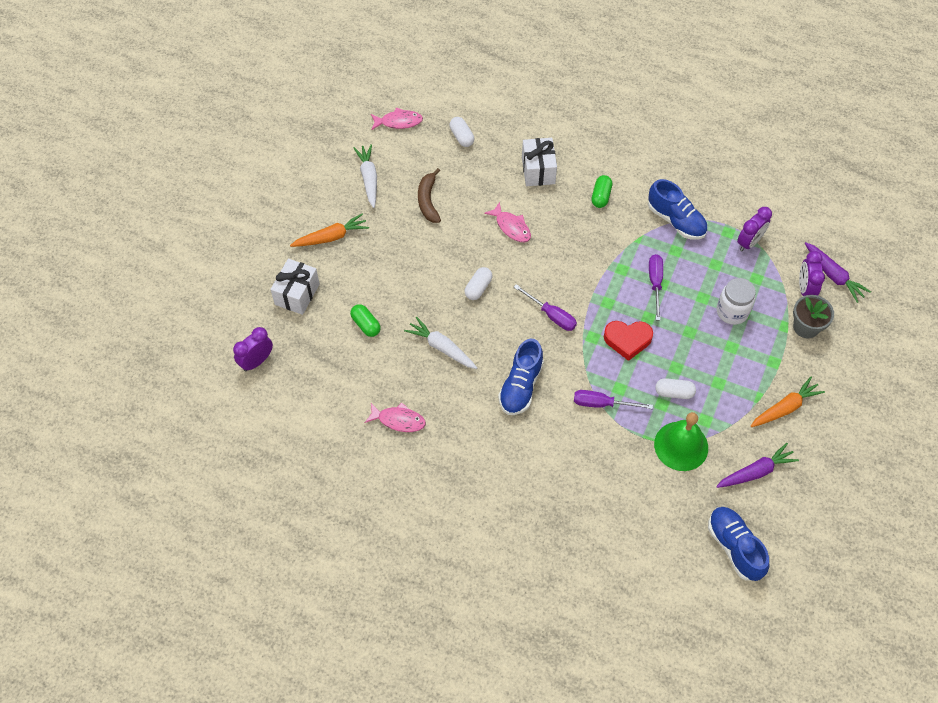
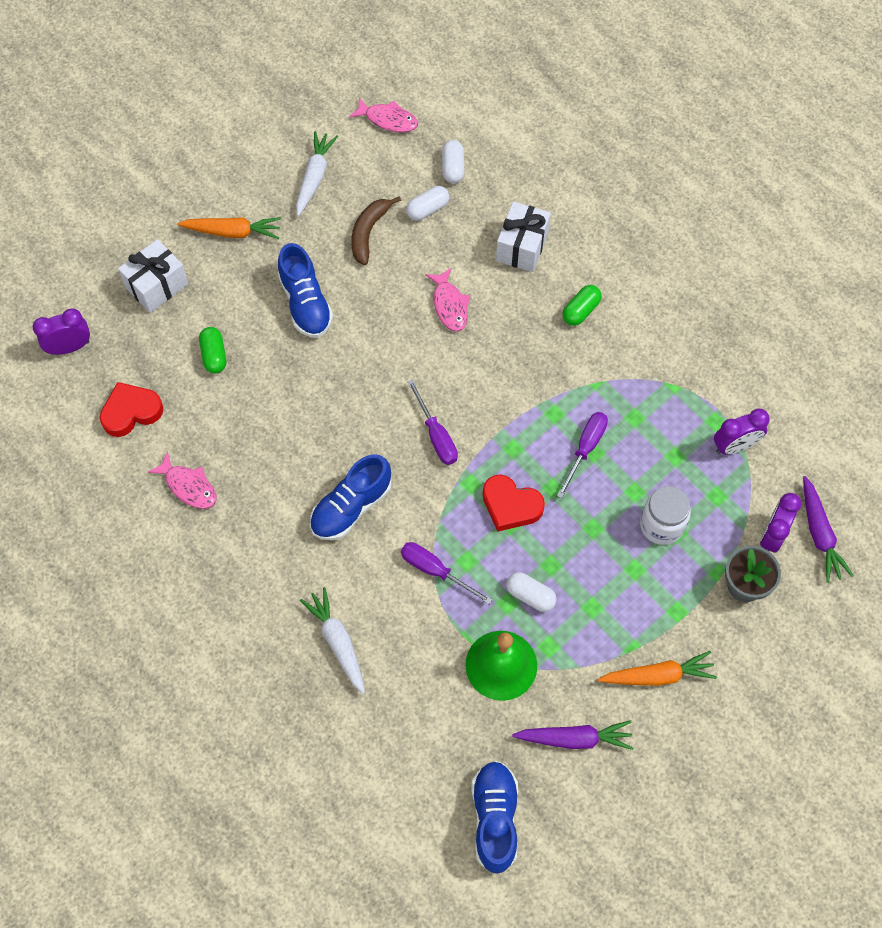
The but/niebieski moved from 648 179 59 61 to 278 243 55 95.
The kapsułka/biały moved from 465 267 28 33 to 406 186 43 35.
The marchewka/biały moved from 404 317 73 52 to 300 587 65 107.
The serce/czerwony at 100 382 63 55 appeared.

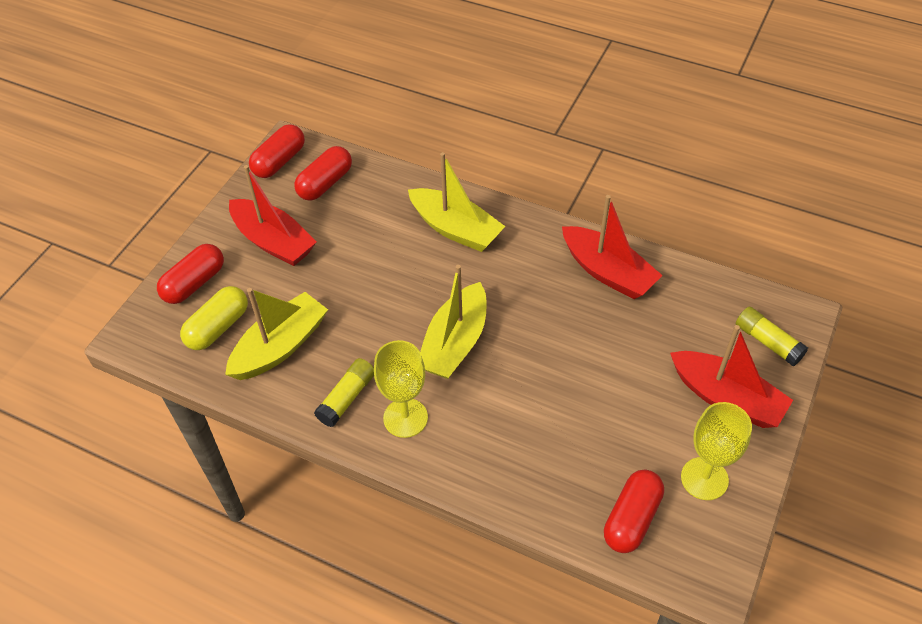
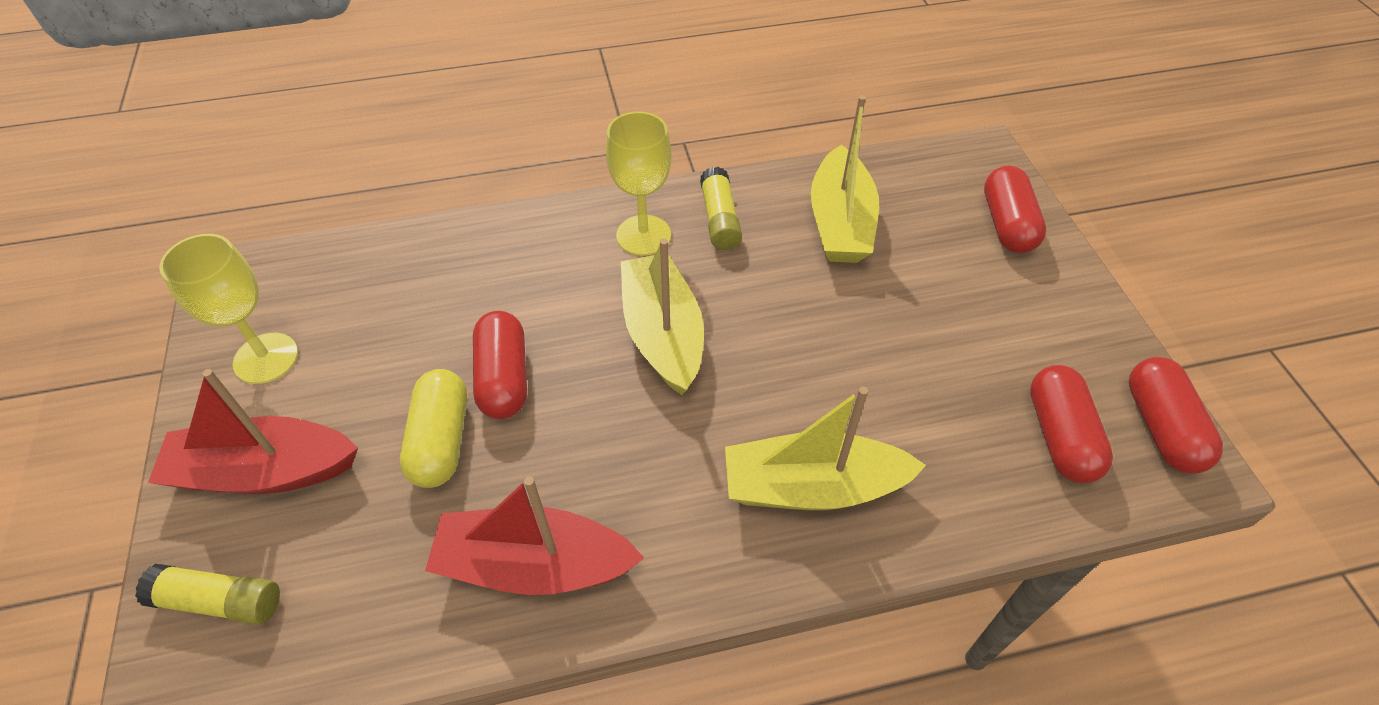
The łódka/czerwony at 229 165 87 101 disappeared.
The kapsułka/żółty moved from 180 286 68 64 to 400 369 67 119.
The kapsułka/czerwony moved from 604 470 60 83 to 473 311 54 108.

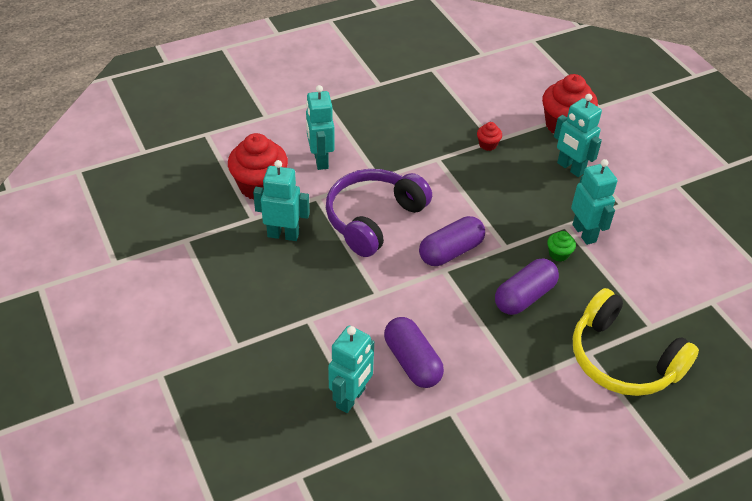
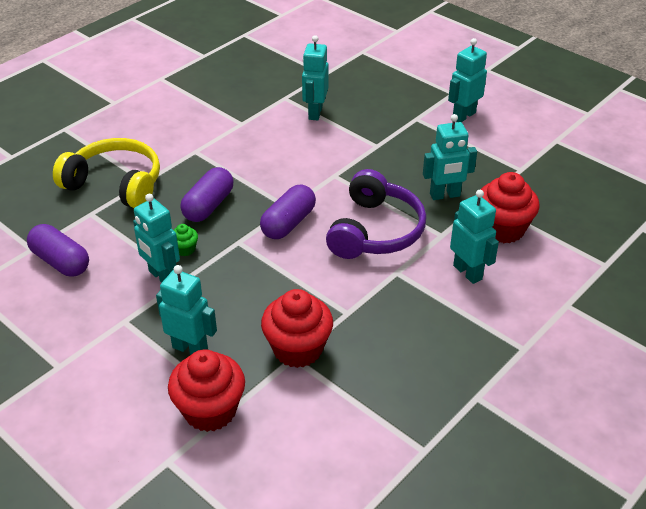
The muffinka/czerwony at 477 122 25 29 changed to 2.19 times the size.
The kapsułka/fioletowy moved from 384 317 60 71 to 27 224 62 53.
The robot/turkusowy at 448 38 39 84 appeared.

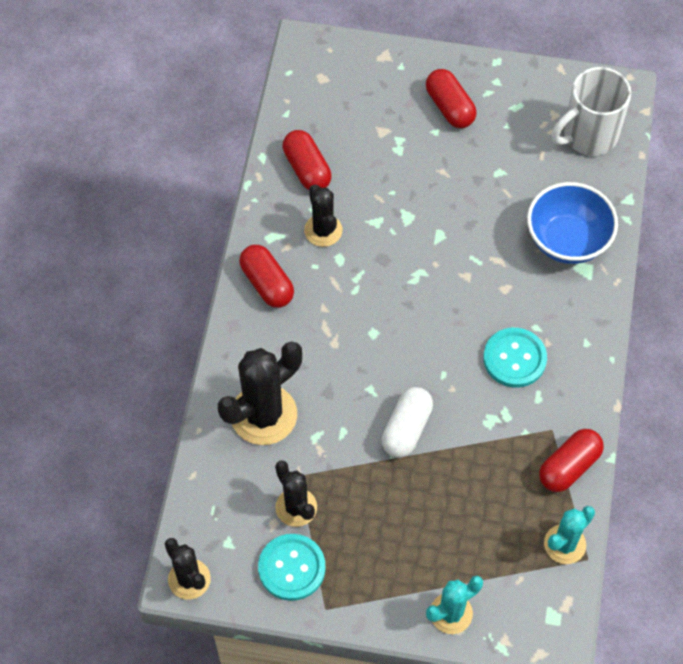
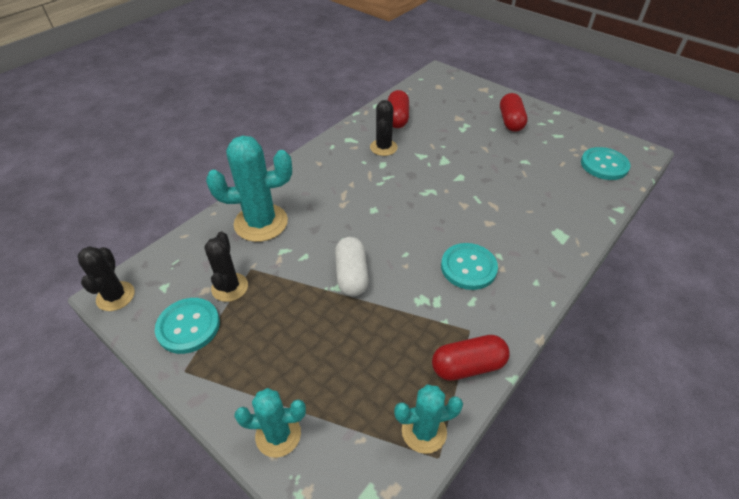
The kubek/biały at 552 67 79 89 was replaced by the guzik/turkusowy at 581 147 49 33.
The miska/niebieski at 527 182 91 82 disappeared.
The kapsułka/czerwony at 239 245 55 63 disappeared.
The kaktus/czarny at 218 341 84 104 became the kaktus/turkusowy at 206 136 86 106.
The kapsułka/biały at 382 387 51 71 turned 60 degrees counterclockwise.

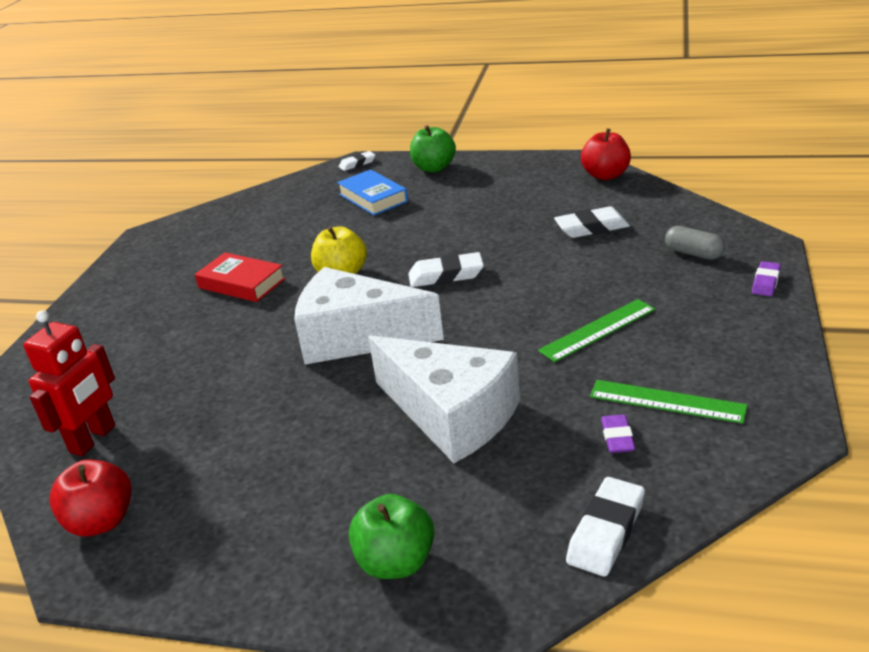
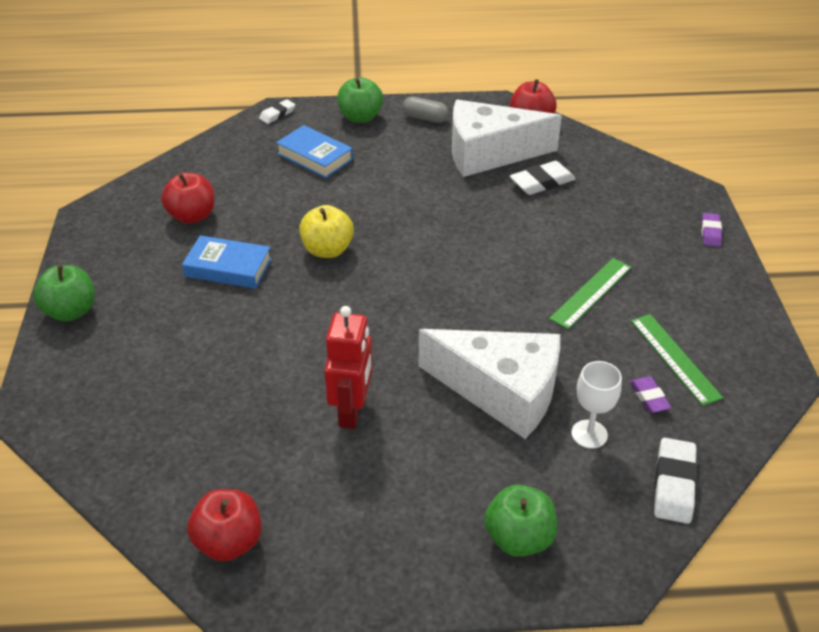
The kapsułka/szary moved from 665 226 60 34 to 402 96 47 27.
The książka/czerwony at 195 252 90 50 became the książka/niebieski at 182 235 90 53.
The gumka do mazania/biały at 409 252 75 35 disappeared.
The ser/biały moved from 294 267 150 97 to 452 100 110 77.
The robot/czerwony moved from 23 310 92 146 to 324 306 49 123.
The linijka/zielony at 590 380 158 44 turned 60 degrees clockwise.
The jabłko/czerwony at 161 172 53 52 appeared.
The jabłko/zielony at 33 265 62 56 appeared.
The kielich/biały at 571 361 51 88 appeared.

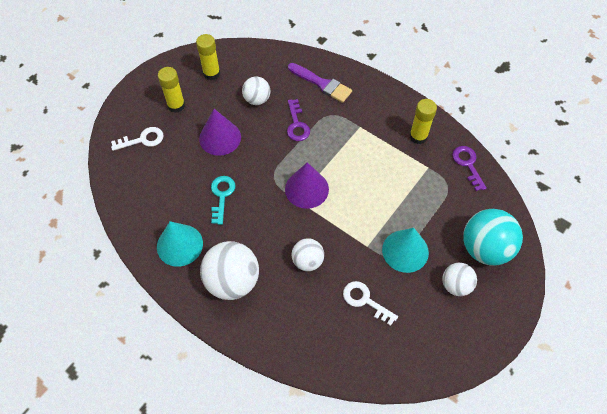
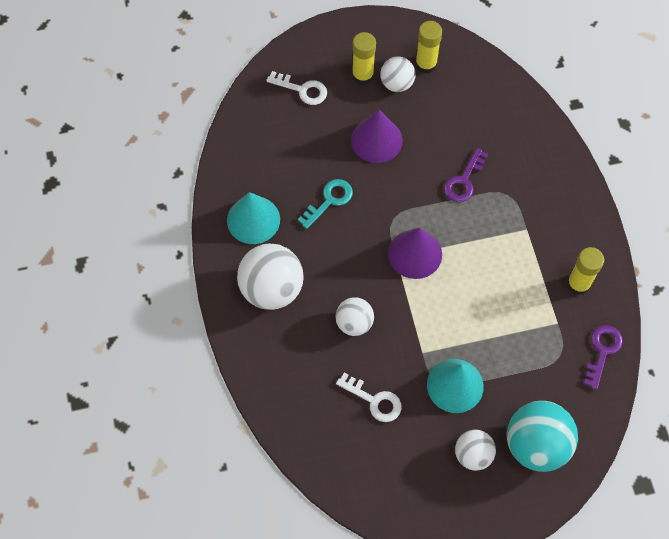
The pędzel/fioletowy at 288 63 64 40 disappeared.
The piłka/biały moved from 242 76 28 29 to 380 57 36 35.
The klucz/biały at 343 281 55 45 turned 135 degrees clockwise.

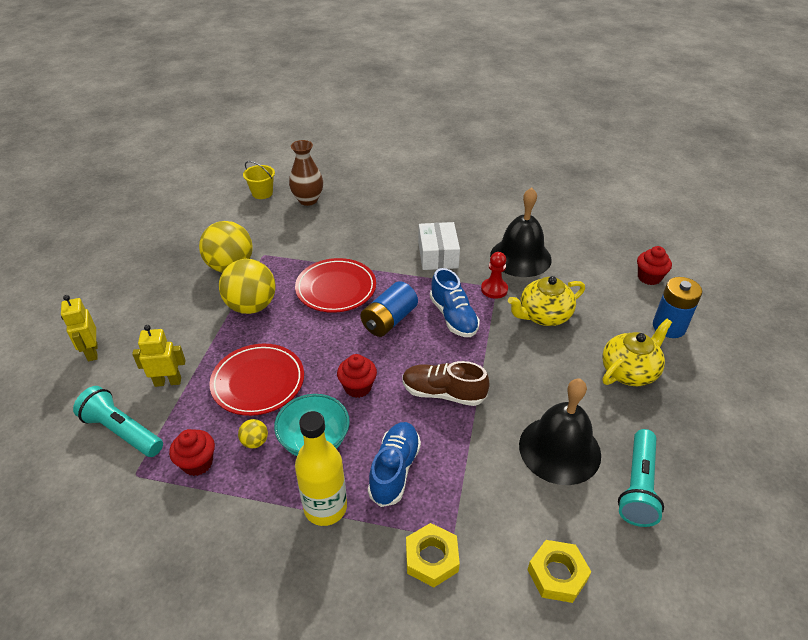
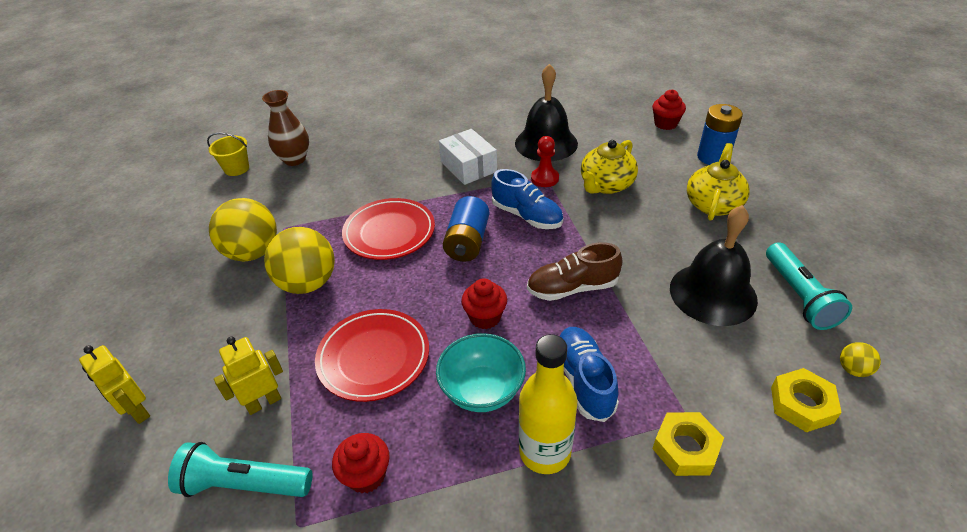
The piłka/żółty moved from 238 419 30 29 to 840 342 41 35.

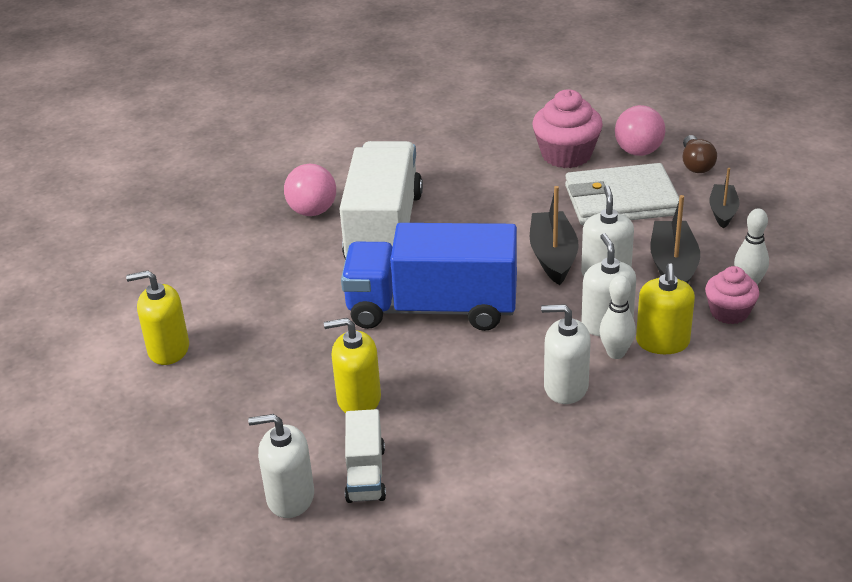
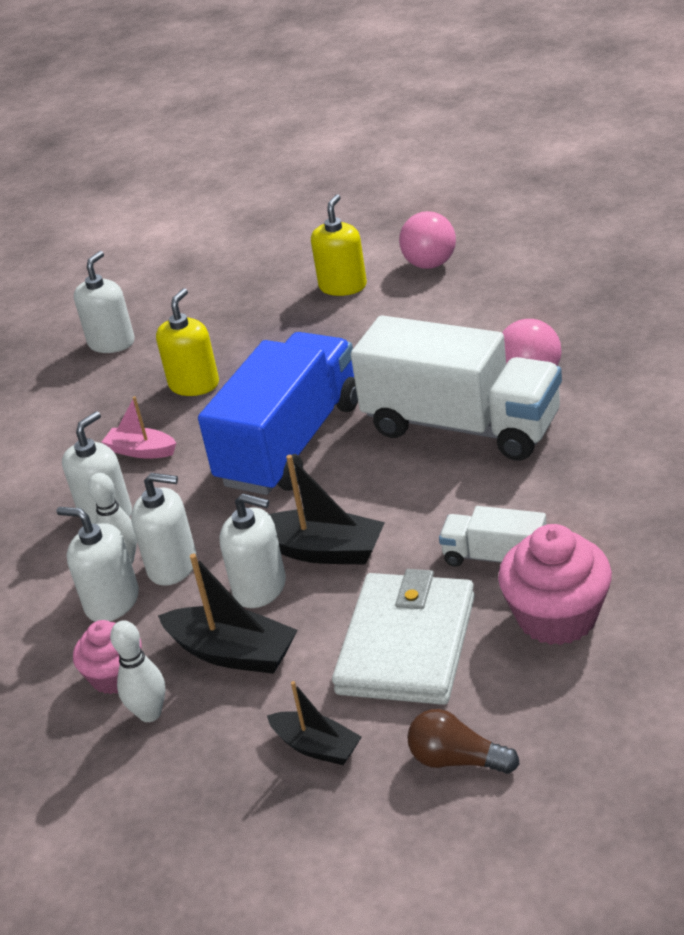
The piłka/różowy moved from 615 105 50 51 to 399 211 57 58.
The dozownik mydła/żółty at 636 263 59 91 became the dozownik mydła/biały at 57 507 82 115.
The ciężarówka/biały moved from 345 409 41 94 to 439 506 108 61.
The łódka/różowy at 102 396 74 63 appeared.

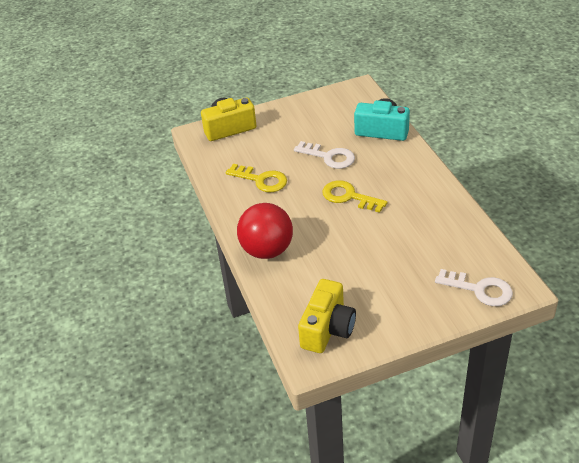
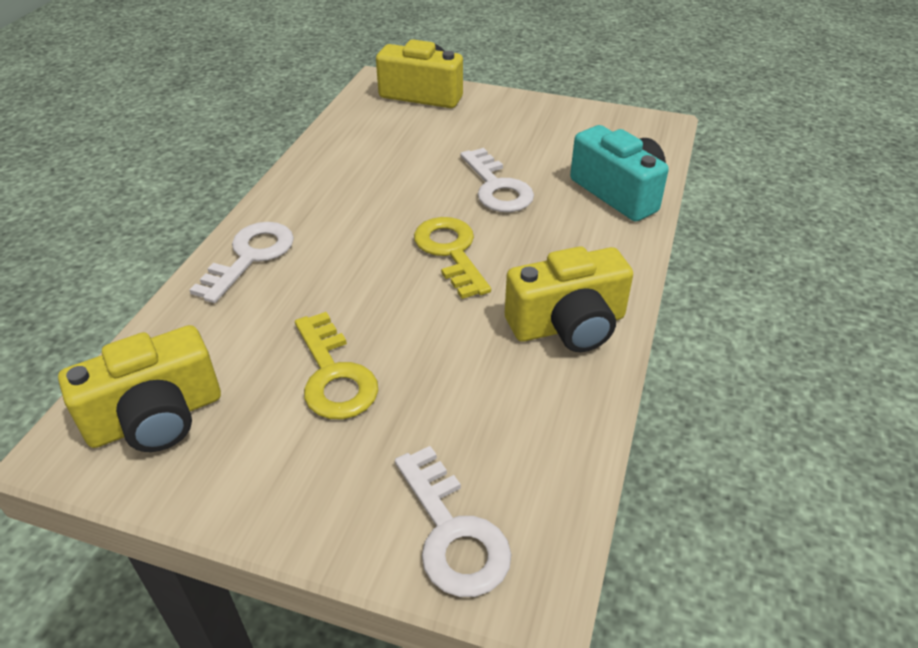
The klucz/żółty moved from 226 164 61 28 to 295 312 83 107.
The piłka/czerwony at 237 203 56 56 was replaced by the klucz/biały at 190 222 104 81.
The aparat fotograficzny/żółty at 505 246 128 106 appeared.

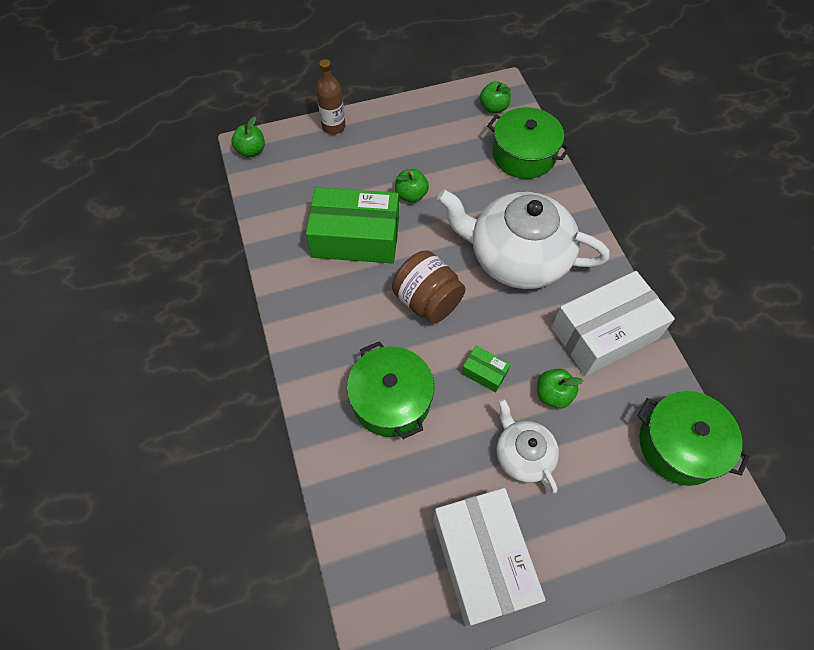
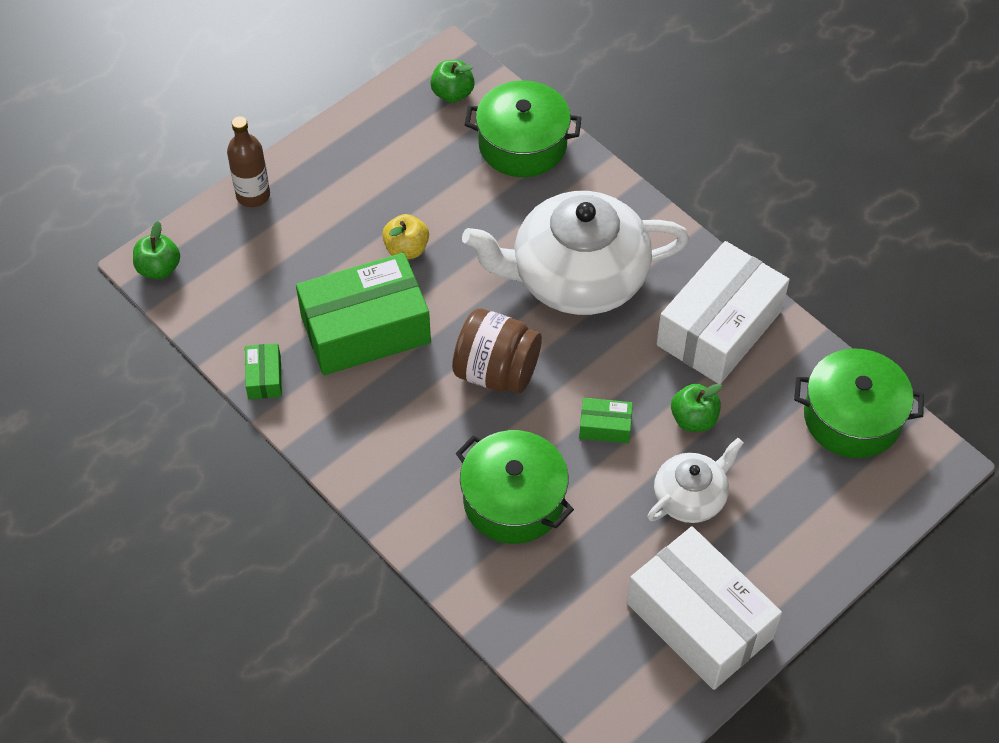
The jabłko/zielony at 395 169 34 34 became the jabłko/żółty at 382 214 47 45.
The imbryk/biały at 497 399 62 94 turned 105 degrees clockwise.
The pudełko/zielony at 245 343 37 56 appeared.

